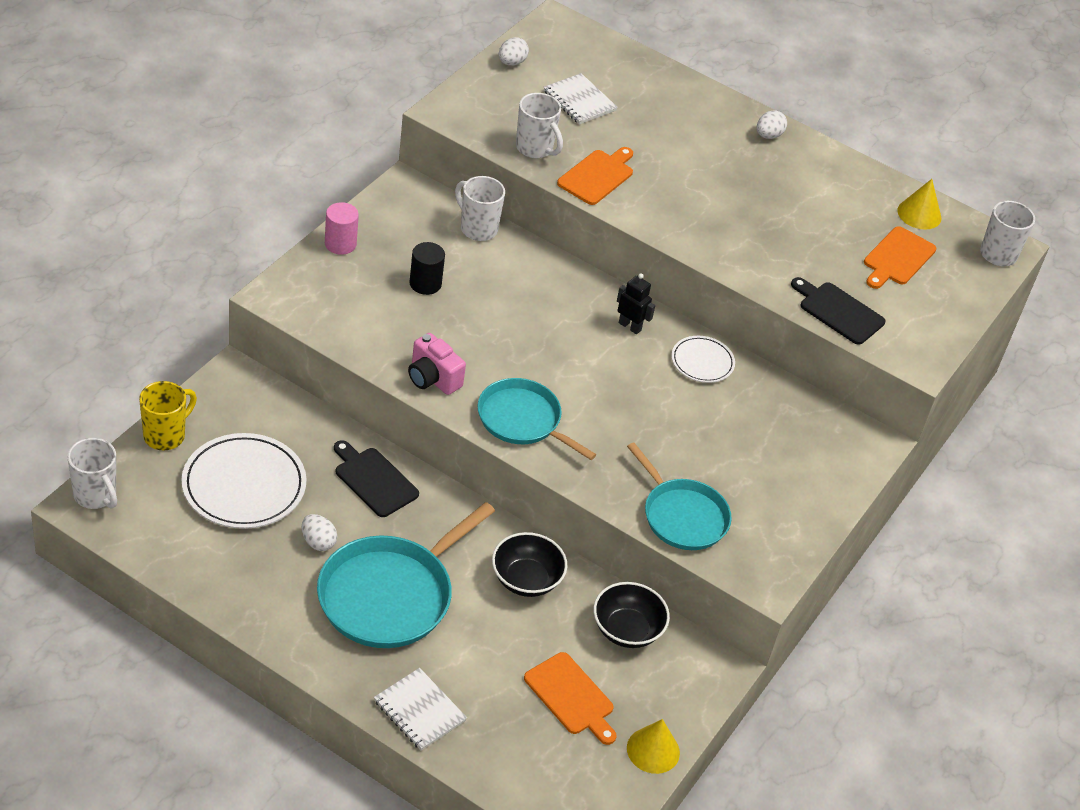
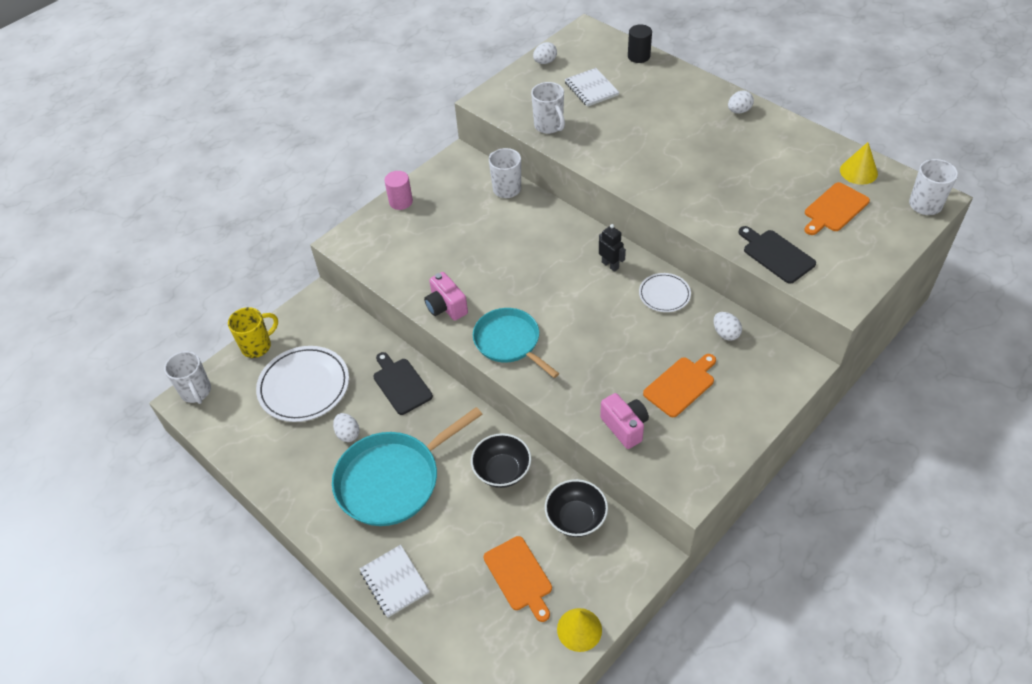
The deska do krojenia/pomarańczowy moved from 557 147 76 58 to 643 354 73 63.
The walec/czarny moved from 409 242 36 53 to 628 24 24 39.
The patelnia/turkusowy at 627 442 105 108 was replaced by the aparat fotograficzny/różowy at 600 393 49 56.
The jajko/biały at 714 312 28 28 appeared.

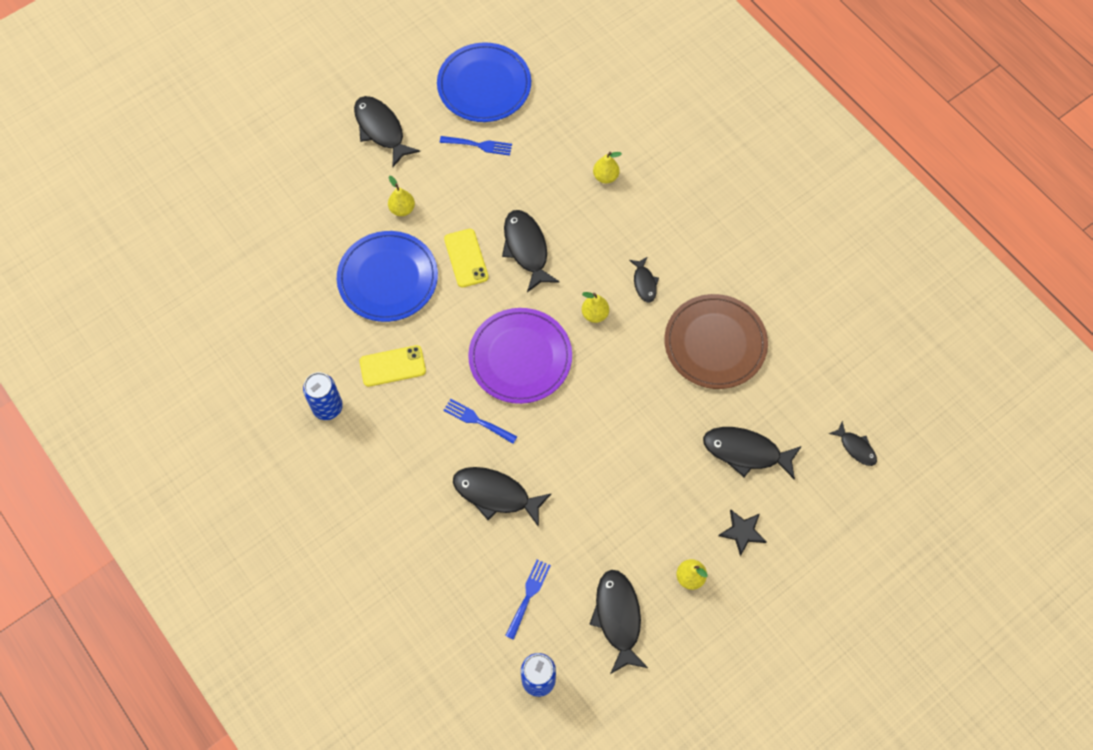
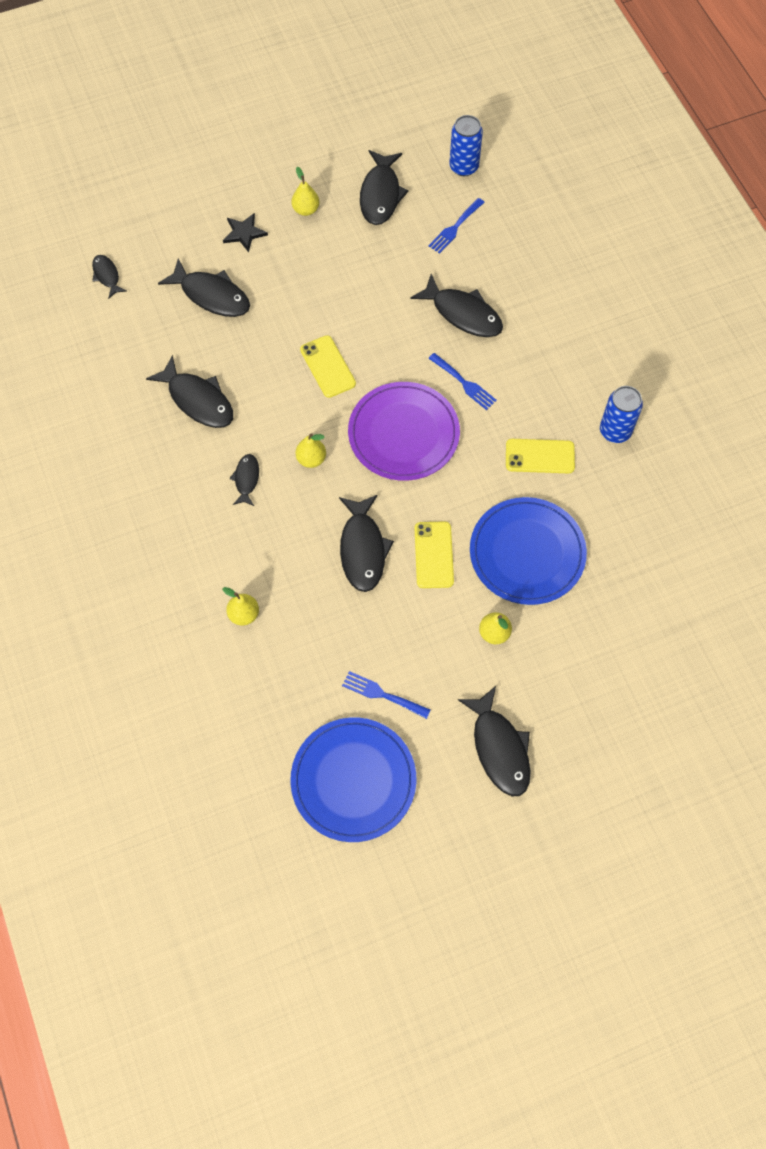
The talerz/brązowy at 664 294 104 95 was replaced by the ryba/czarny at 146 355 87 73.
The telefon/żółty at 300 335 56 63 appeared.

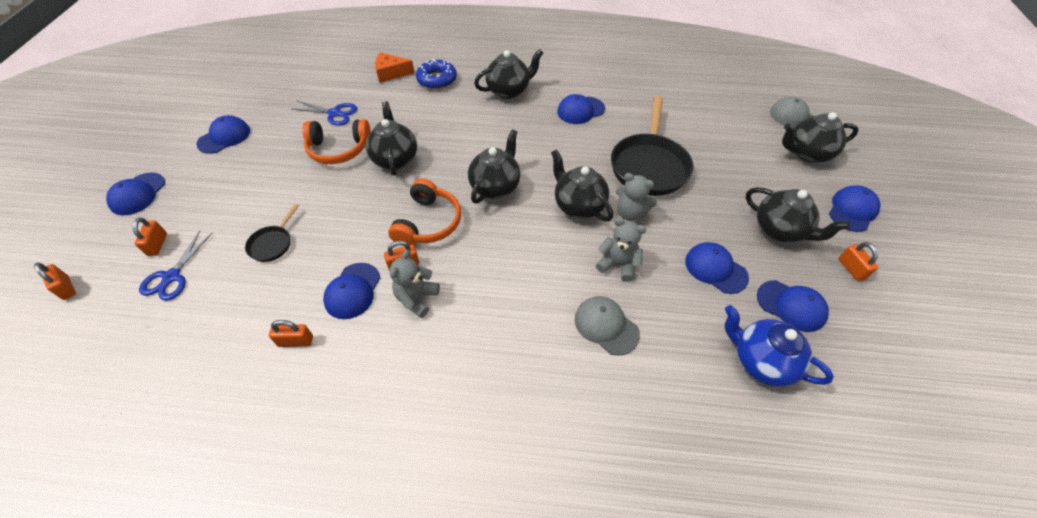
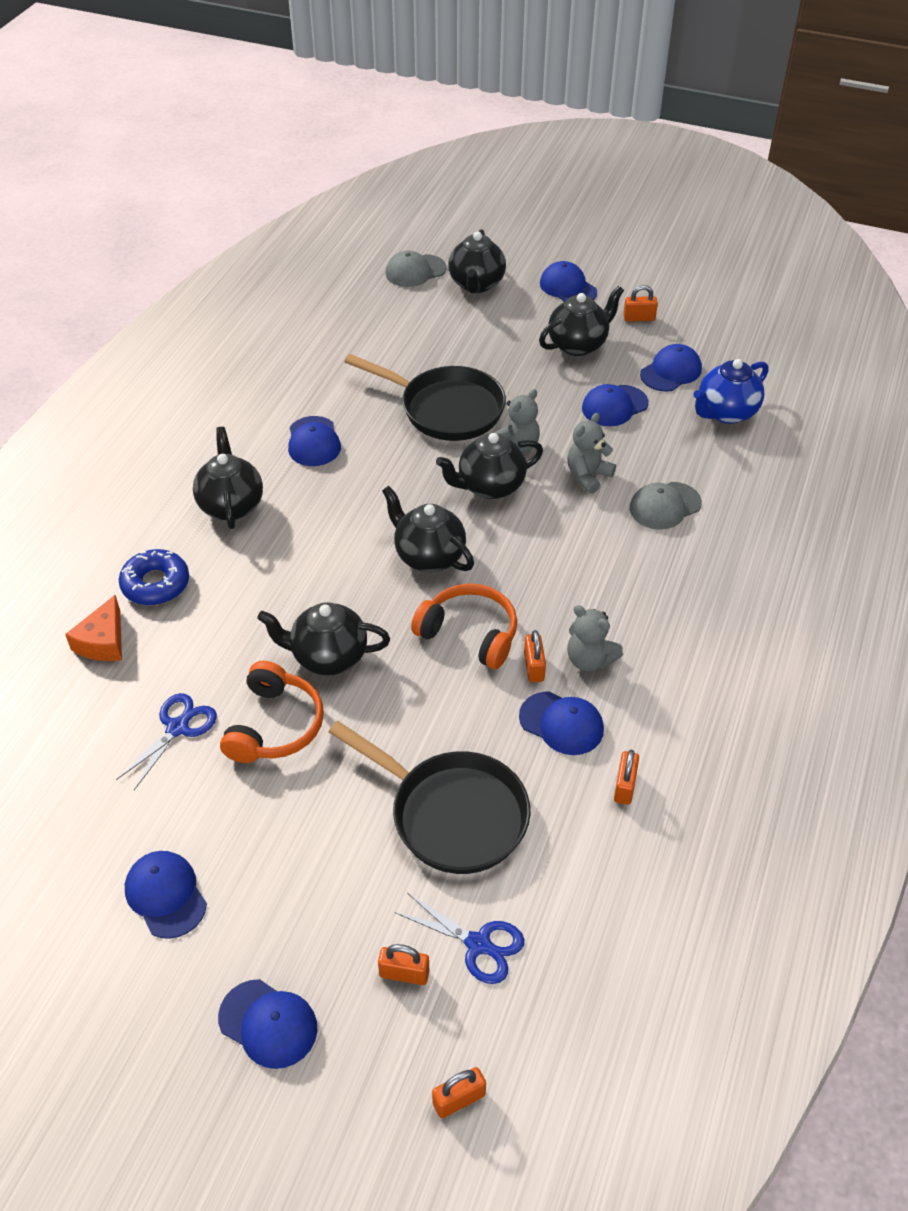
The patelnia/czarny at 245 204 54 58 changed to 2.11 times the size.

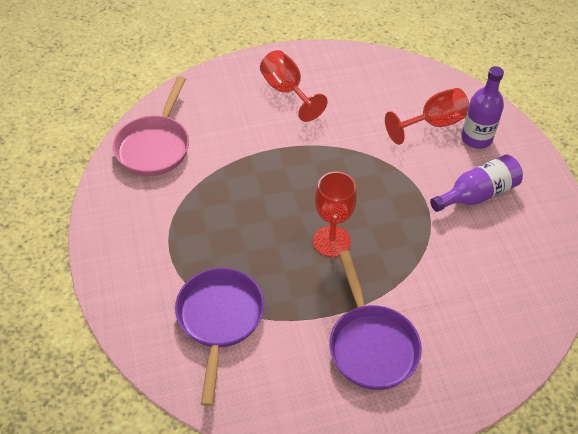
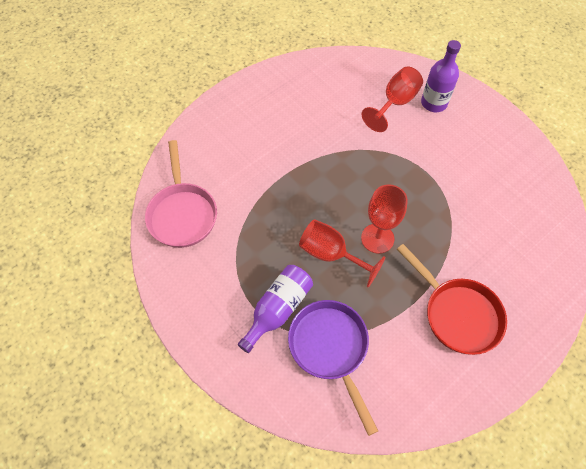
The kielich/czerwony moved from 260 50 68 72 to 299 219 87 68.
The butelka/fioletowy moved from 430 154 93 58 to 238 265 75 88.
The patelnia/fioletowy at 329 251 93 139 became the patelnia/czerwony at 397 244 110 111.

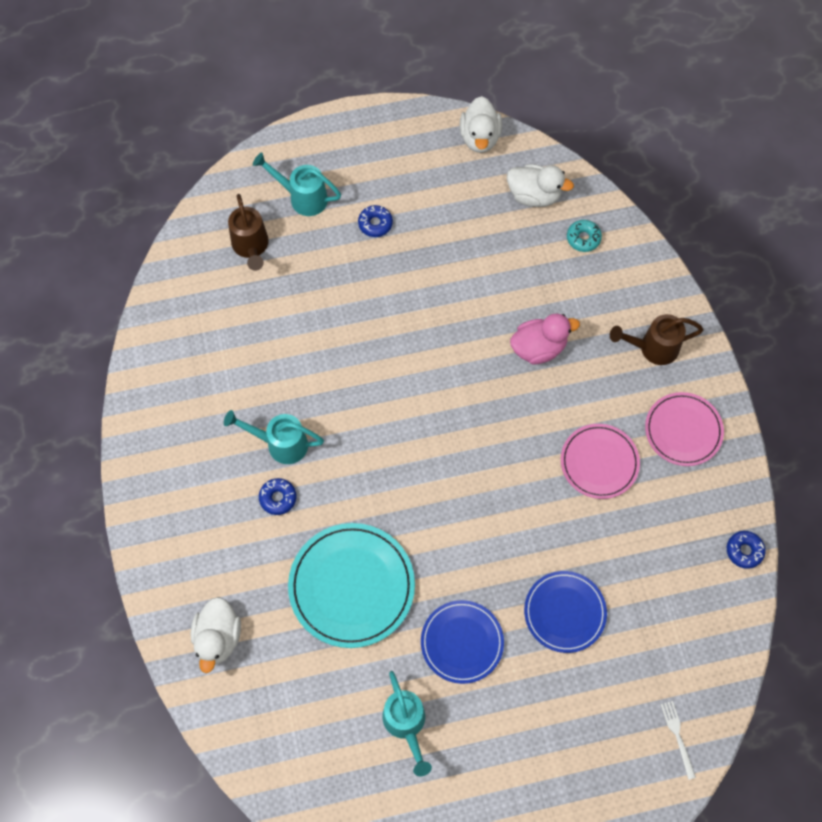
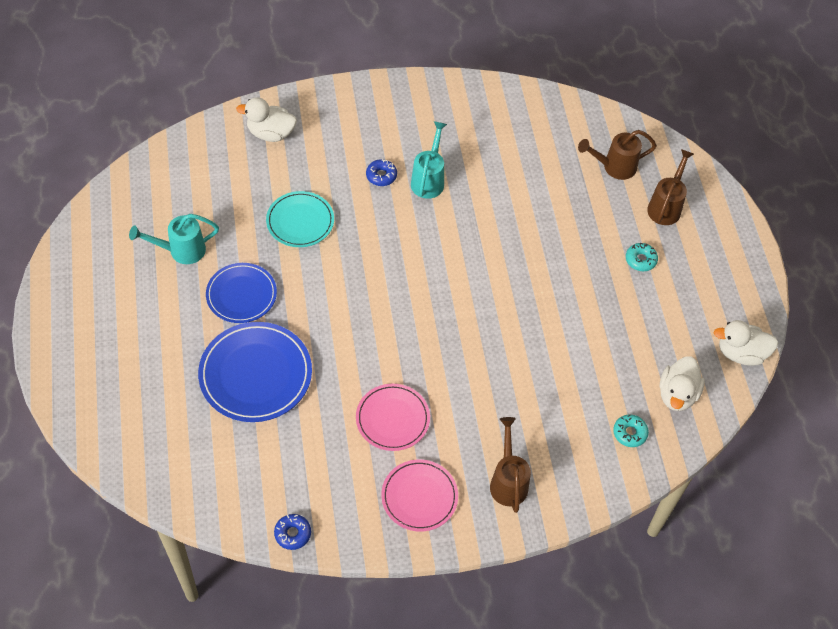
The konewka/turkusowy at 253 152 88 64 became the konewka/brązowy at 647 149 47 76.
The donut/niebieski at 358 205 35 32 became the donut/turkusowy at 626 242 32 29.
The kaczka/różowy at 510 314 70 50 disappeared.
The talerz/turkusowy at 288 523 127 125 changed to 0.65 times the size.
The talerz/niebieski at 524 571 83 82 changed to 1.54 times the size.
The widelec/biały at 661 701 35 79 disappeared.

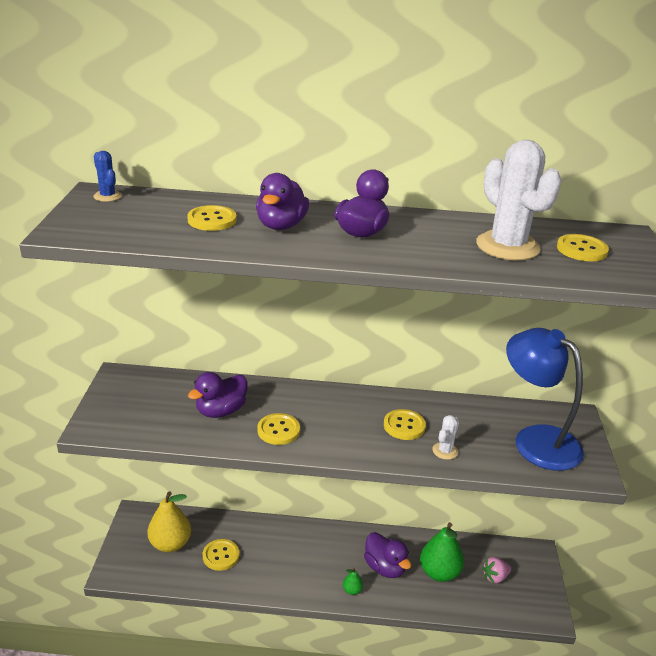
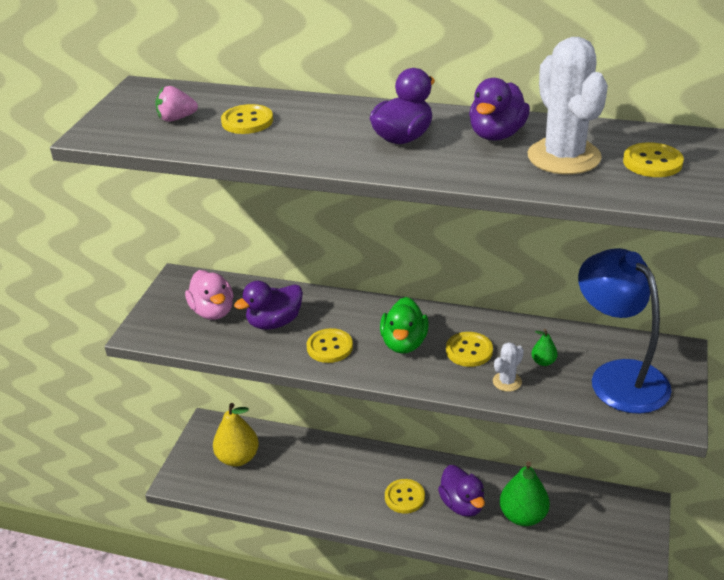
The kaktus/niebieski at 94 151 28 51 disappeared.
The kaczka/fioletowy moved from 256 173 53 57 to 469 78 61 63.
The guzik/żółty moved from 203 539 36 32 to 385 479 40 35.
The truskawka/różowy moved from 482 557 29 27 to 155 86 43 36.
The gruszka/zielony moved from 343 567 20 28 to 531 329 27 37.
The kaczka/różowy at 185 270 48 50 appeared.
The kaczka/zielony at 380 297 49 57 appeared.

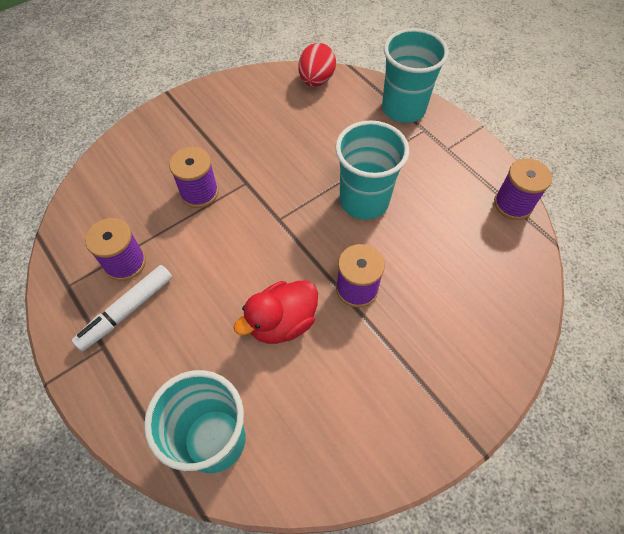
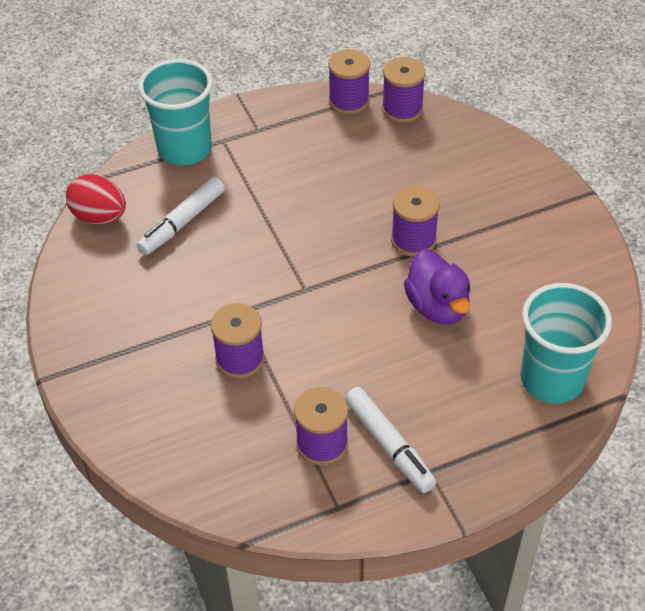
The szklanka/turkusowy at 335 120 74 100 disappeared.
The kaczka/czerwony at 234 280 84 64 became the kaczka/fioletowy at 404 250 66 75.
The szpulka/fioletowy at 382 57 44 66 appeared.
The flamaster/biały at 136 177 89 78 appeared.

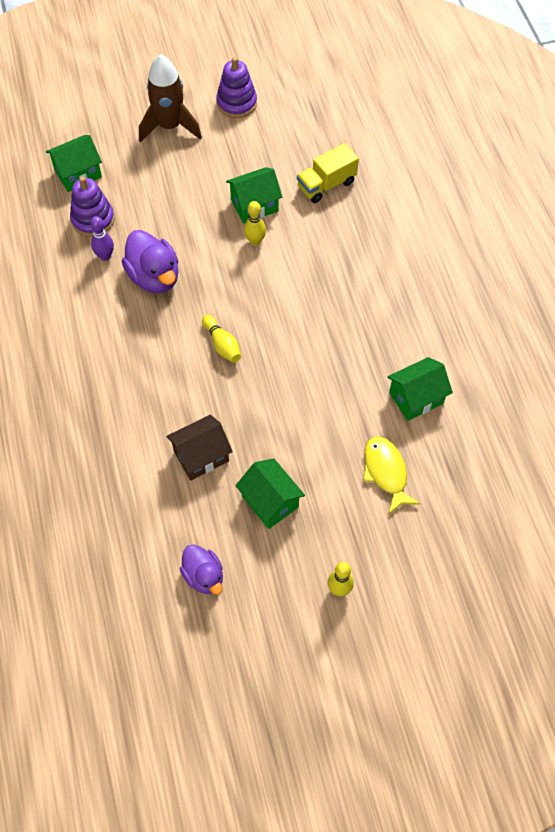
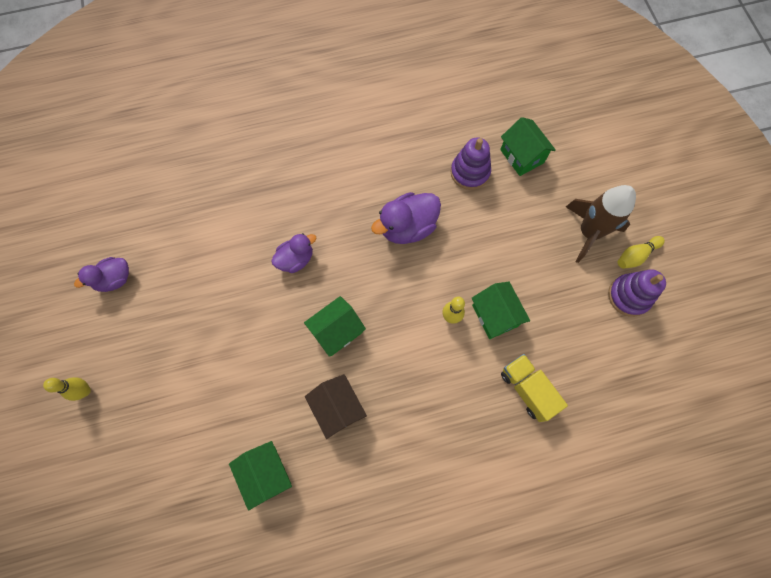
The kręgiel/fioletowy at 90 216 24 45 disappeared.
The kręgiel/żółty moved from 202 315 39 48 to 618 236 47 33.
The domek/brązowy moved from 167 415 66 66 to 305 374 62 65.
The ryba/żółty at 363 436 57 79 disappeared.
The domek/zielony moved from 235 458 70 71 to 304 296 62 61.
The kaczka/fioletowy at 271 233 46 40 appeared.

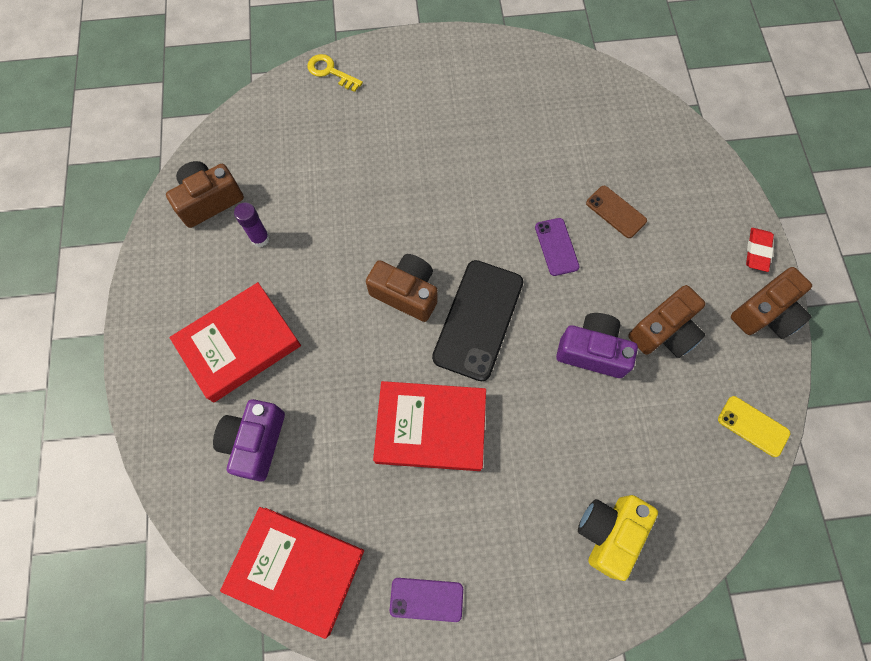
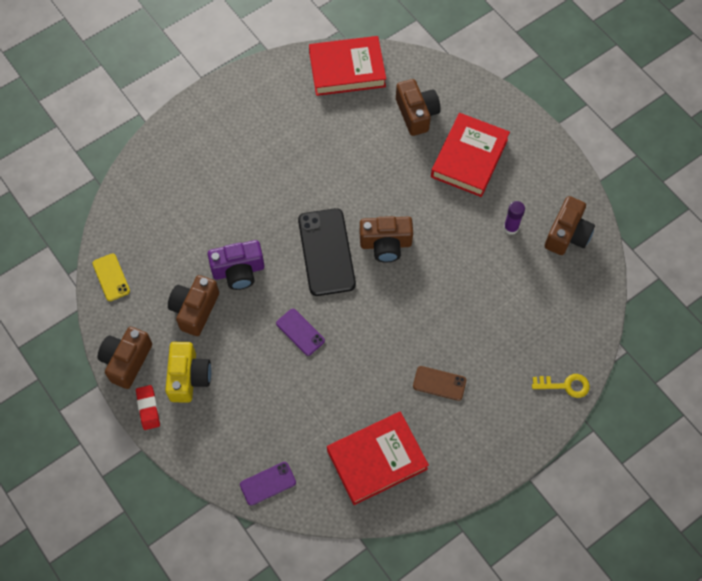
The telefon/brązowy moved from 586 186 61 52 to 413 366 53 35.
The książka/czerwony moved from 373 381 113 90 to 327 412 102 93.
The telefon/żółty at 718 396 73 61 turned 60 degrees clockwise.
The aparat fotograficzny/fioletowy at 213 399 72 83 became the aparat fotograficzny/brązowy at 396 79 45 57.
The aparat fotograficzny/żółty moved from 578 495 80 86 to 165 342 46 61.
The telefon/fioletowy moved from 390 578 73 44 to 240 462 56 44.

